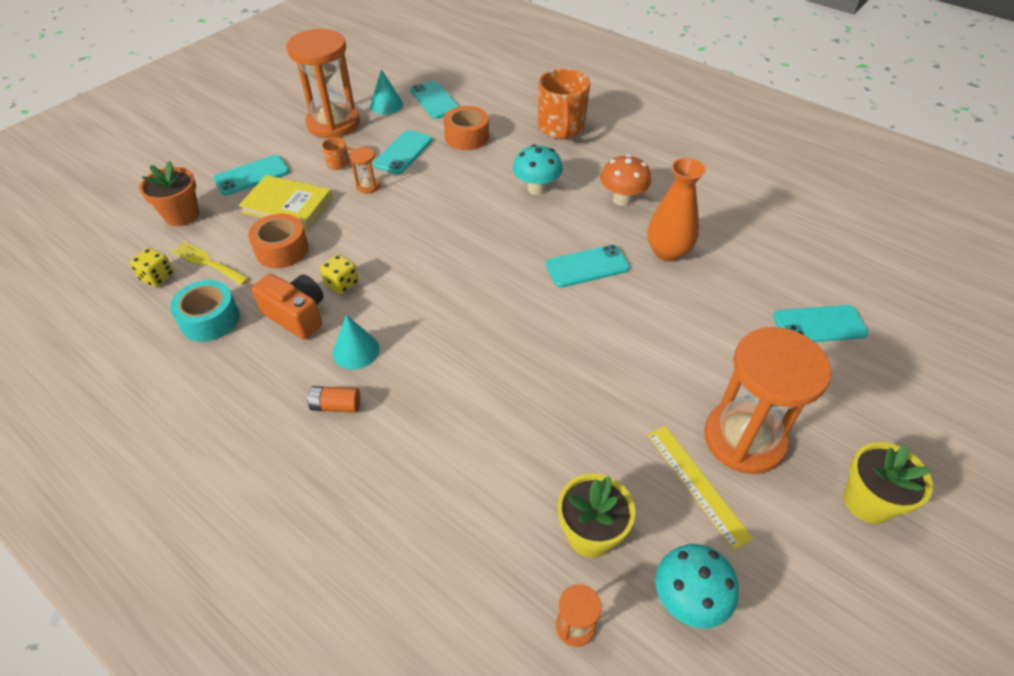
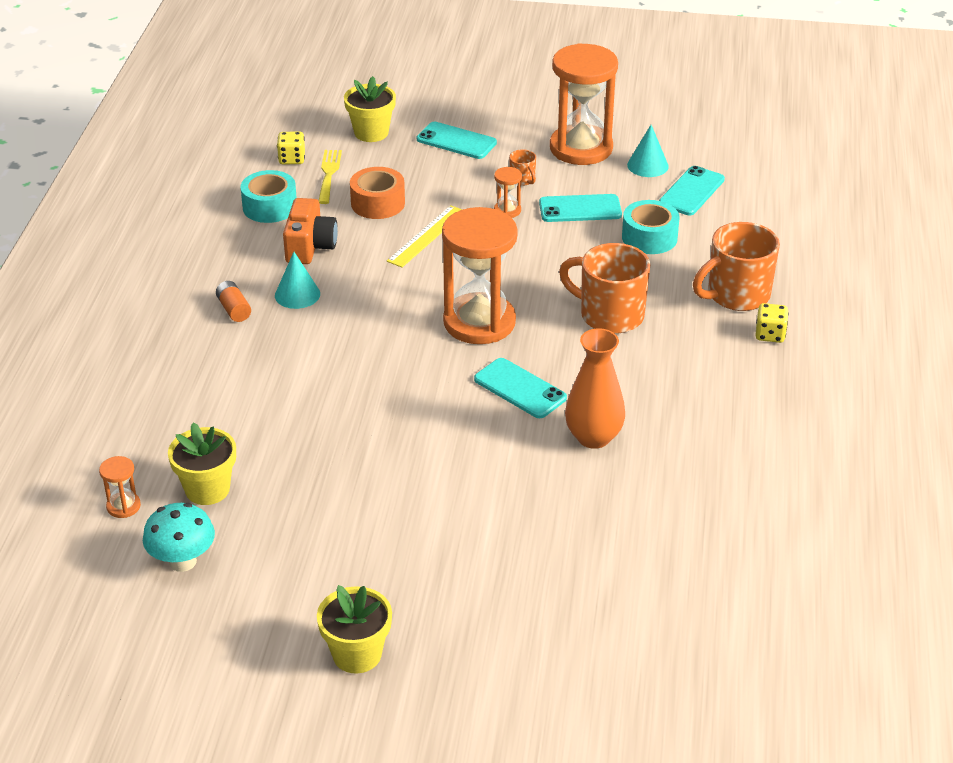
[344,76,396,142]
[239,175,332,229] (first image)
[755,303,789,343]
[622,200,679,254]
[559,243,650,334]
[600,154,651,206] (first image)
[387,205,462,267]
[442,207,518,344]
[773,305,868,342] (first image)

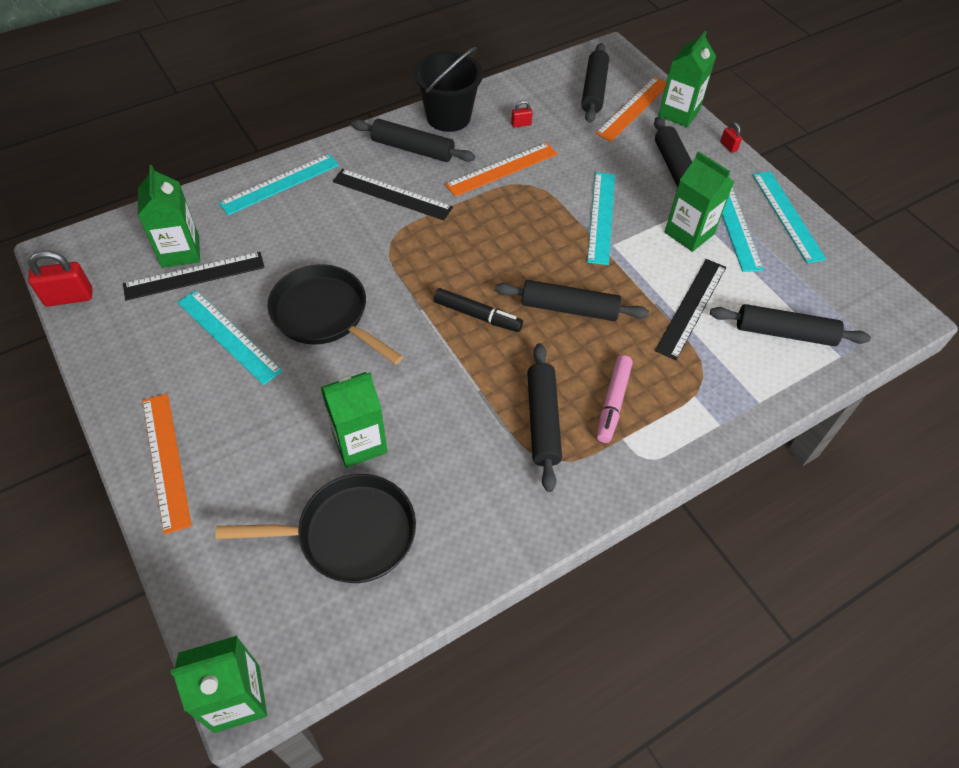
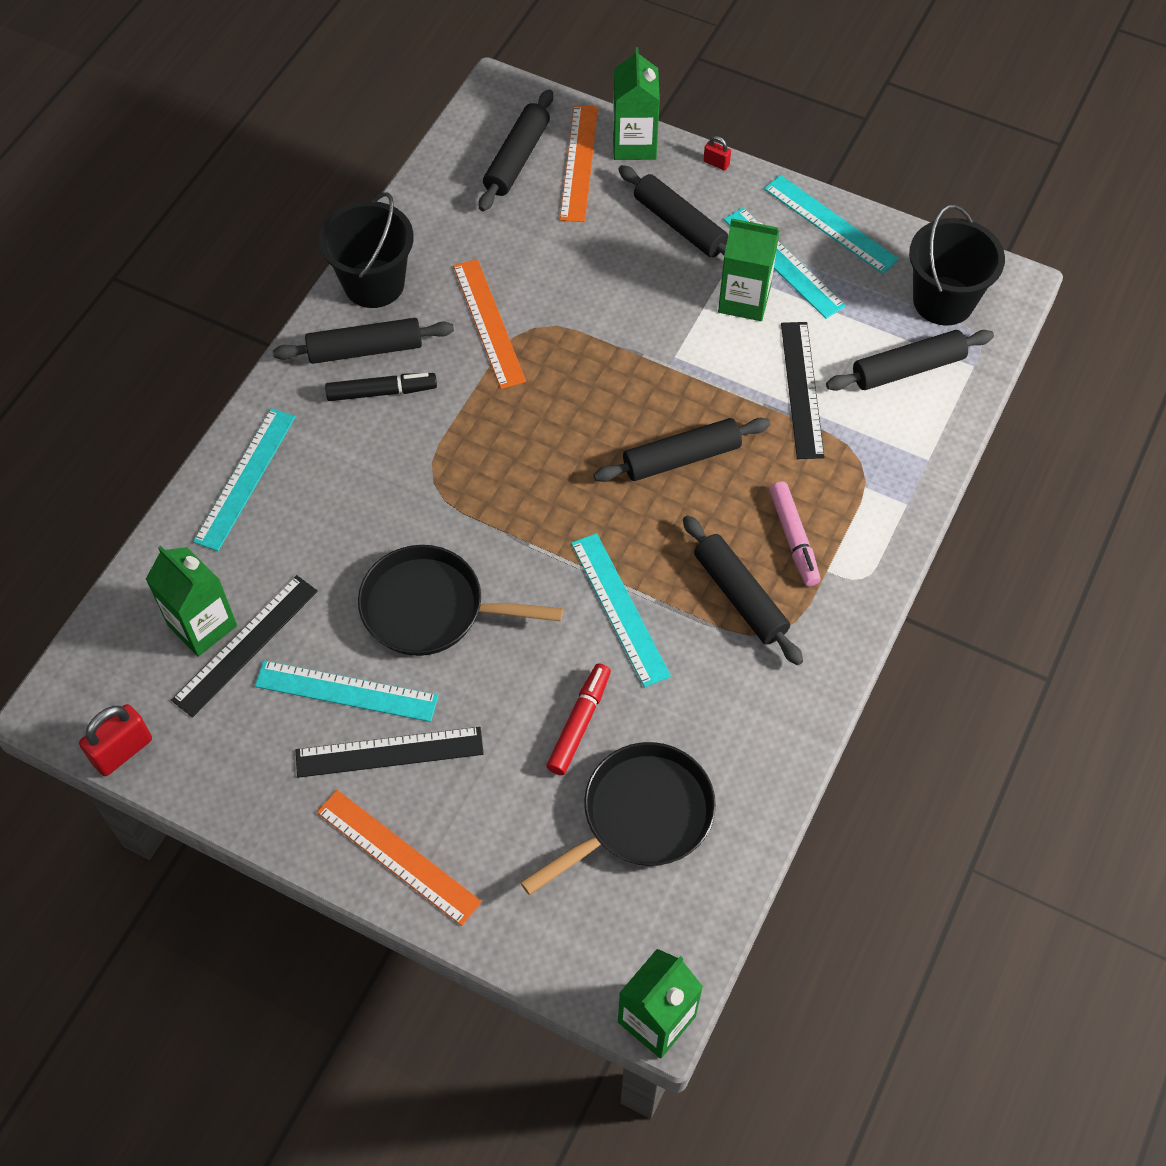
[546,663,611,775]
[296,727,484,778]
[325,373,437,401]
[453,259,526,389]
[511,100,533,128] (first image)
[479,89,553,211]
[571,533,671,687]
[909,205,1005,326]

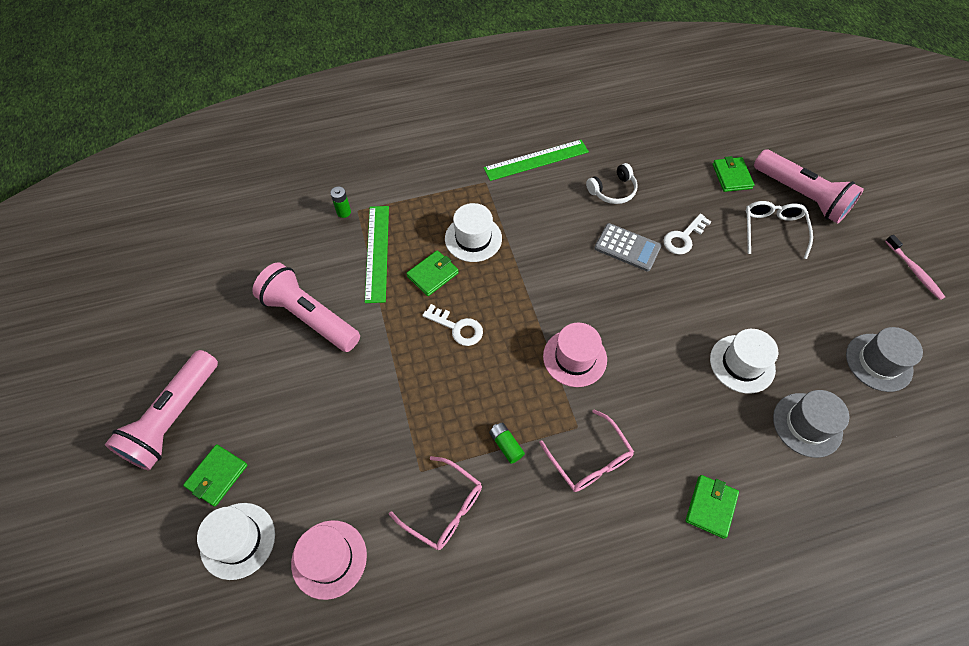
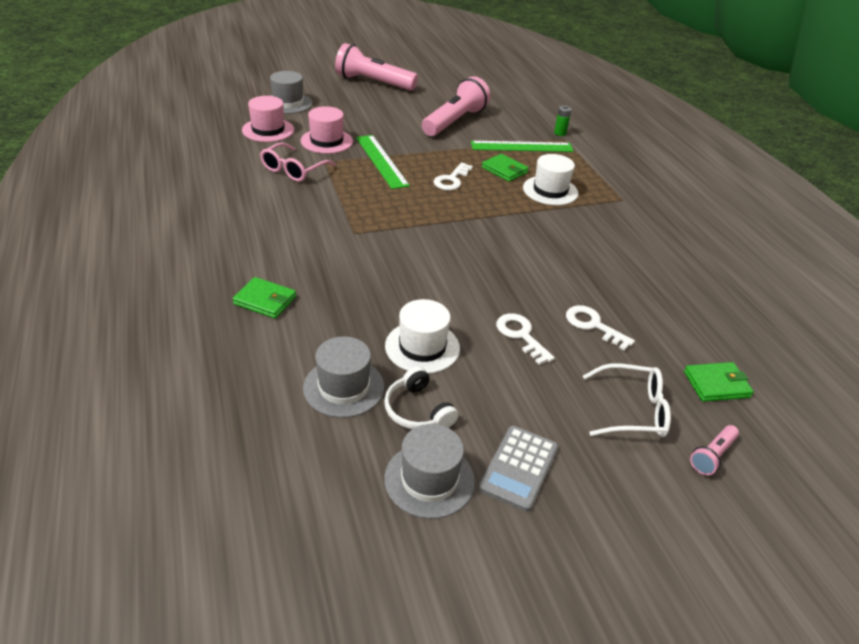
[183,444,247,507] (first image)
[270,71,312,114]
[356,135,410,189]
[489,423,525,464] (first image)
[539,409,634,492] (first image)
[301,106,353,154]
[384,366,458,429]
[479,426,558,512]
[690,425,739,475]
[885,235,945,300] (first image)
[496,313,555,365]

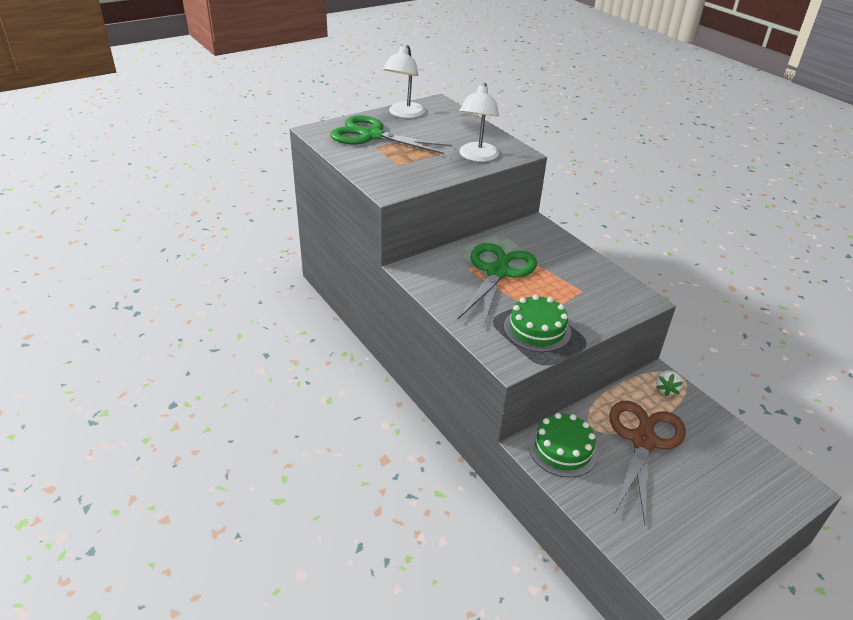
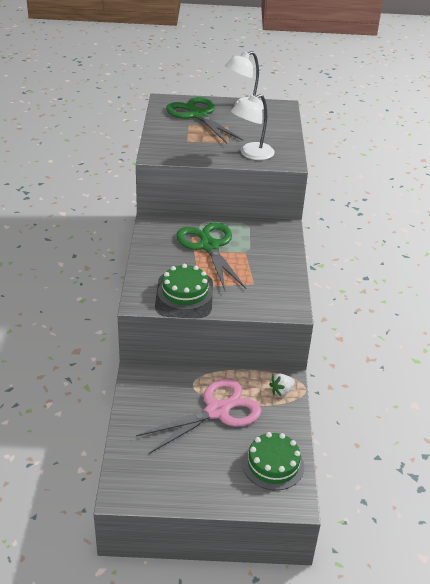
[176,222,246,290]
[242,432,304,490]
[136,379,262,454]

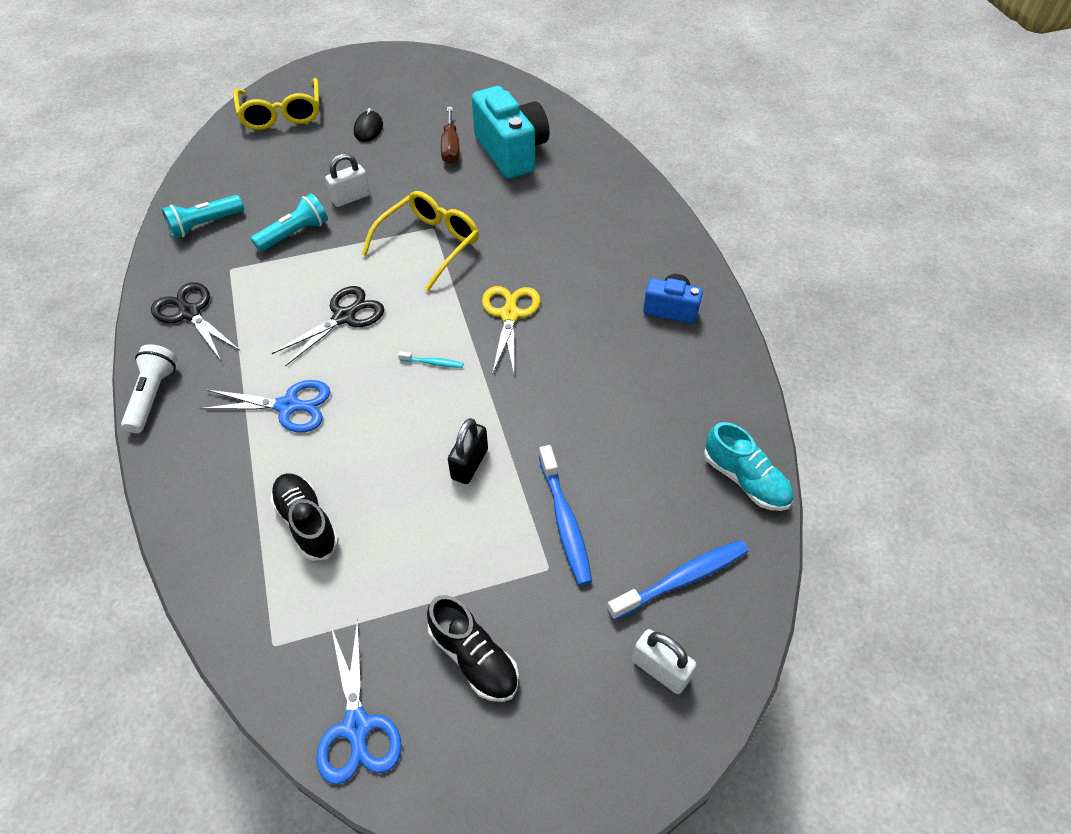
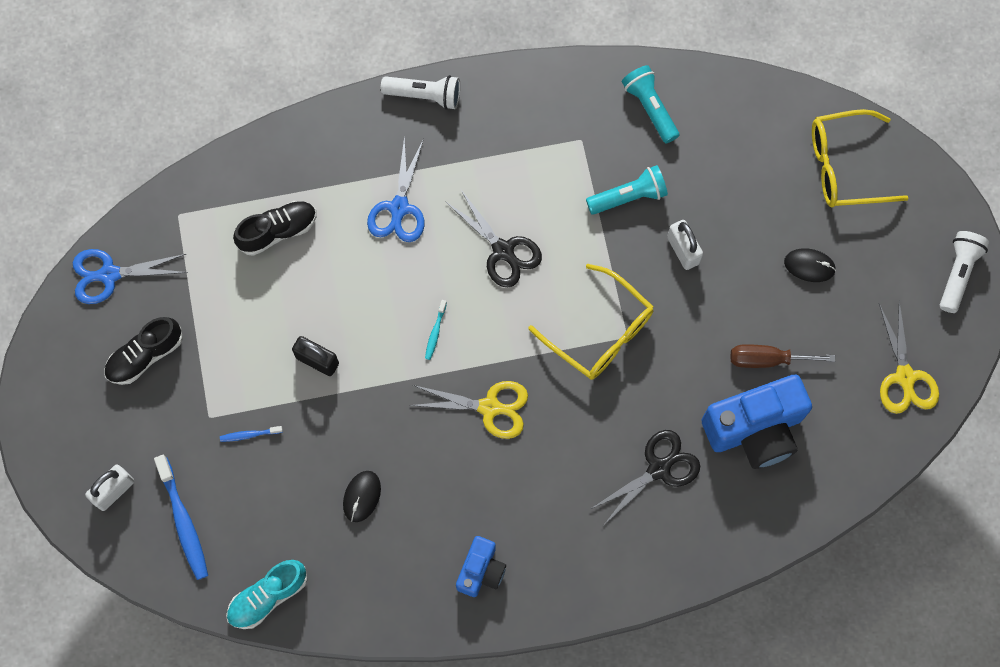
[591,430,700,526]
[586,165,668,215]
[702,375,812,469]
[220,426,283,442]
[343,471,381,522]
[879,300,939,414]
[940,231,989,313]

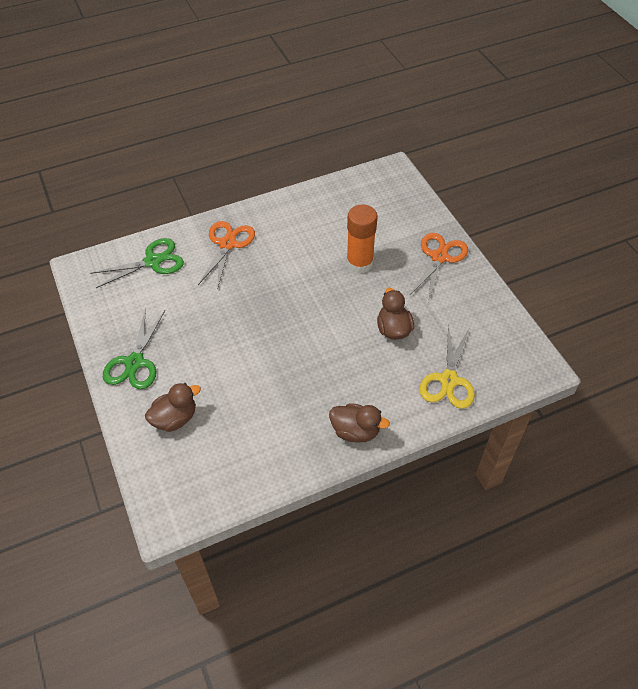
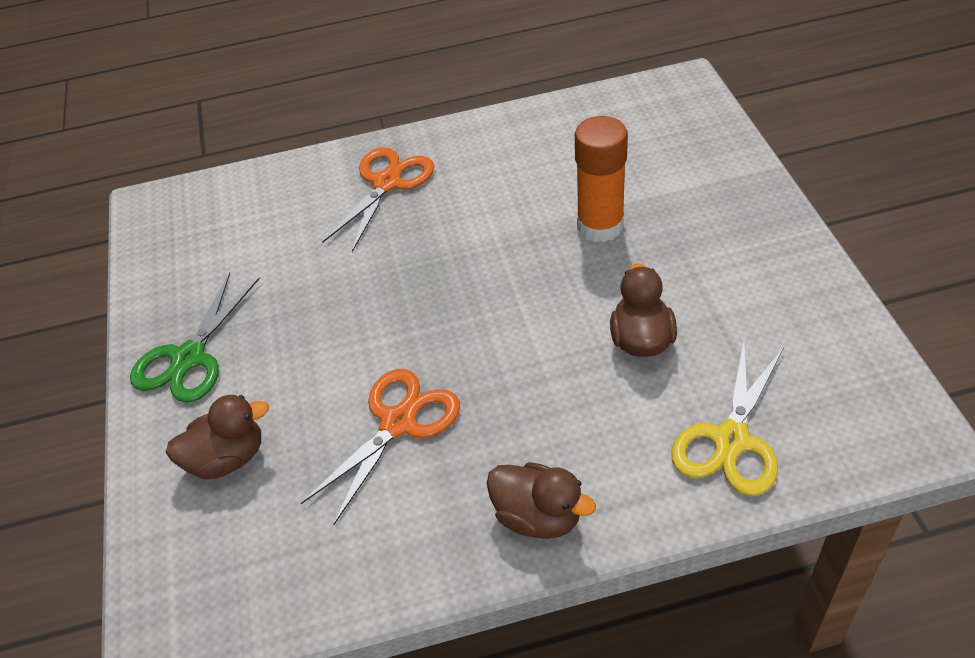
[90,238,184,288] (first image)
[301,369,460,525]

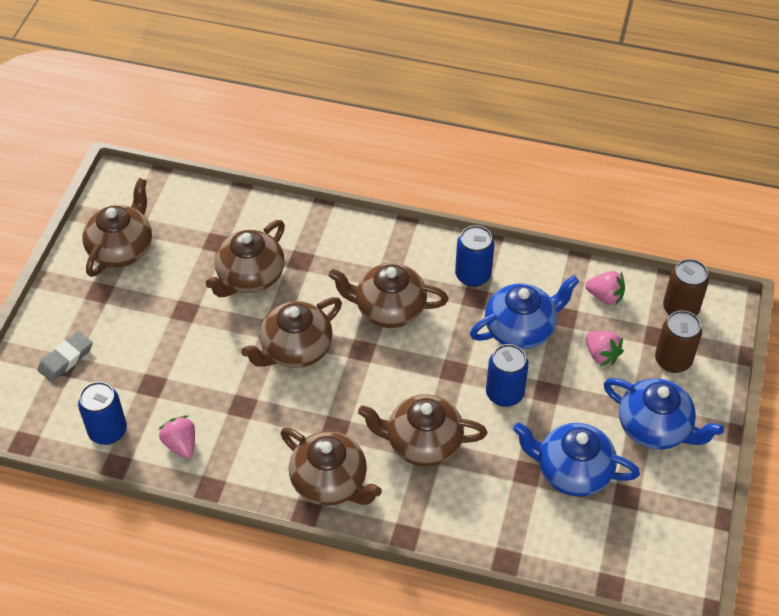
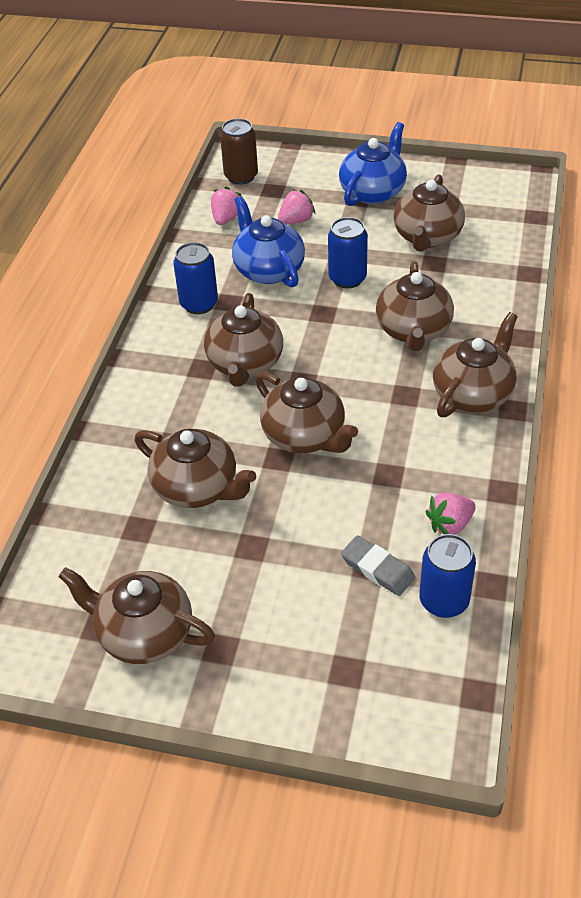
[341,535,415,596]
[393,174,465,252]
[655,310,702,373] (first image)

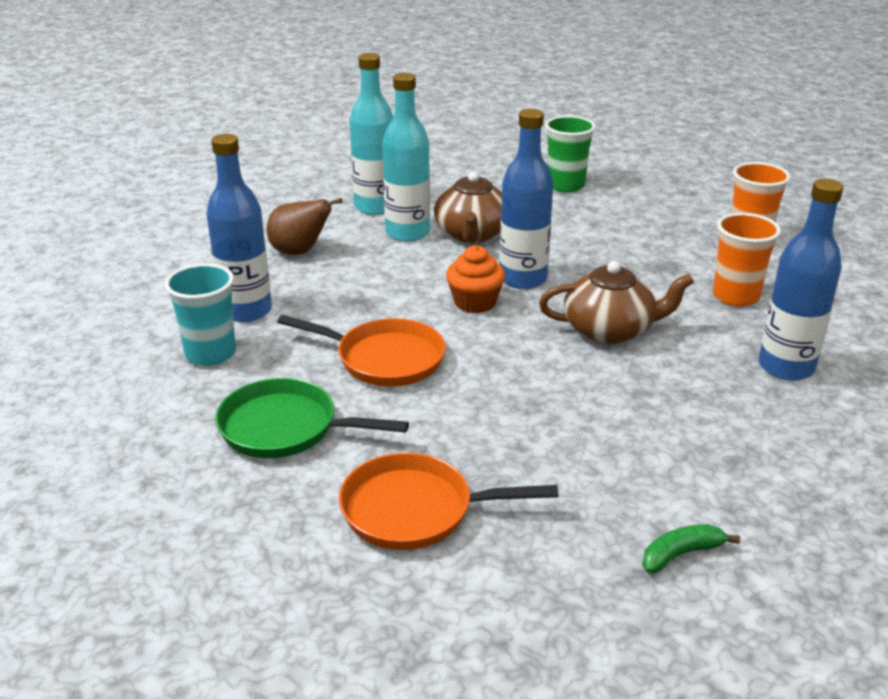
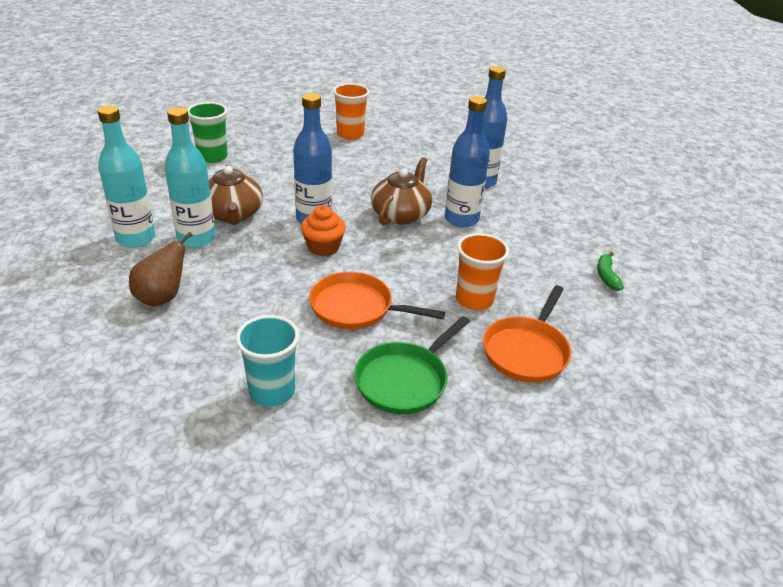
[445,96,490,228]
[309,272,445,330]
[209,165,263,225]
[456,233,509,310]

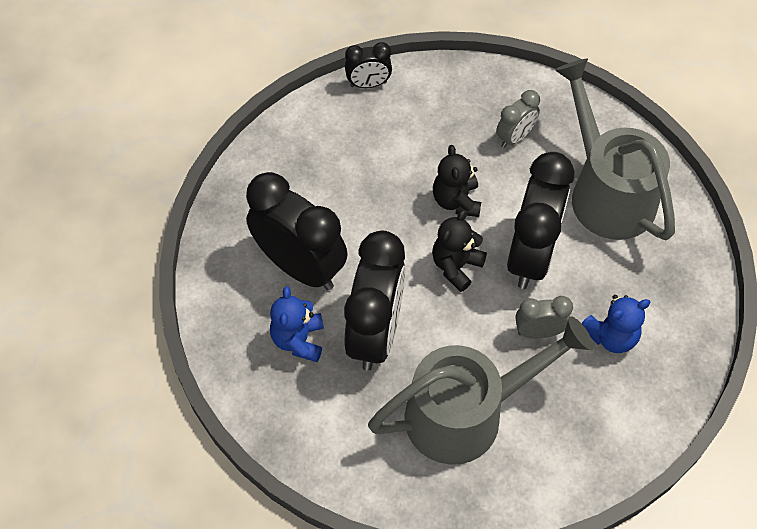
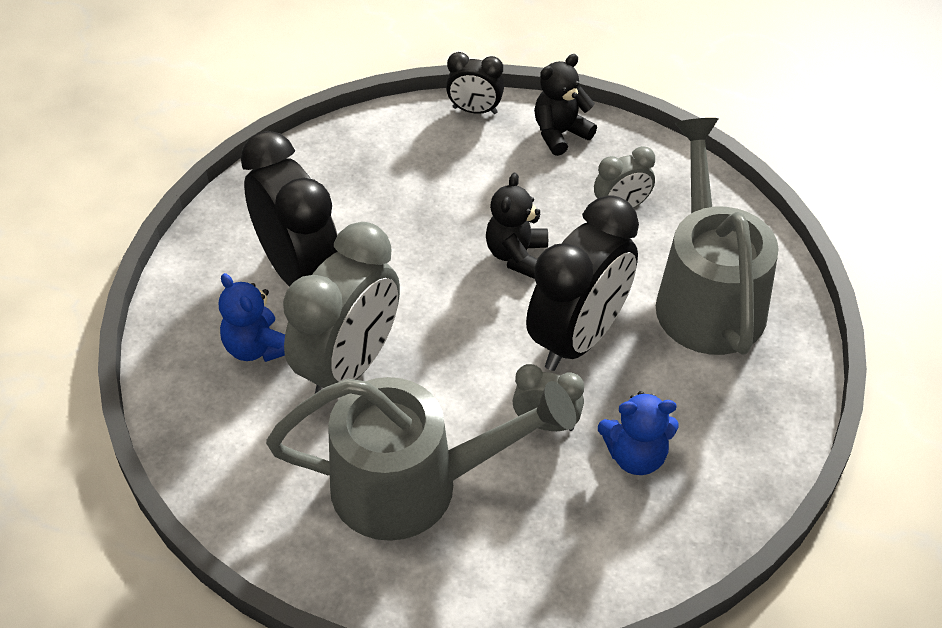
[219,273,285,362]
[283,222,400,394]
[534,54,597,156]

